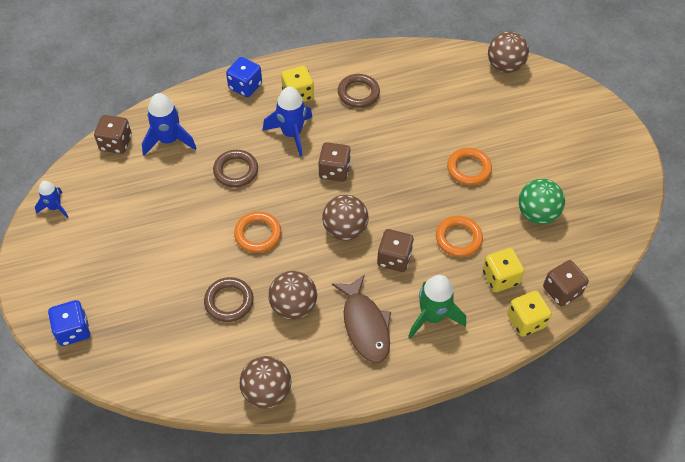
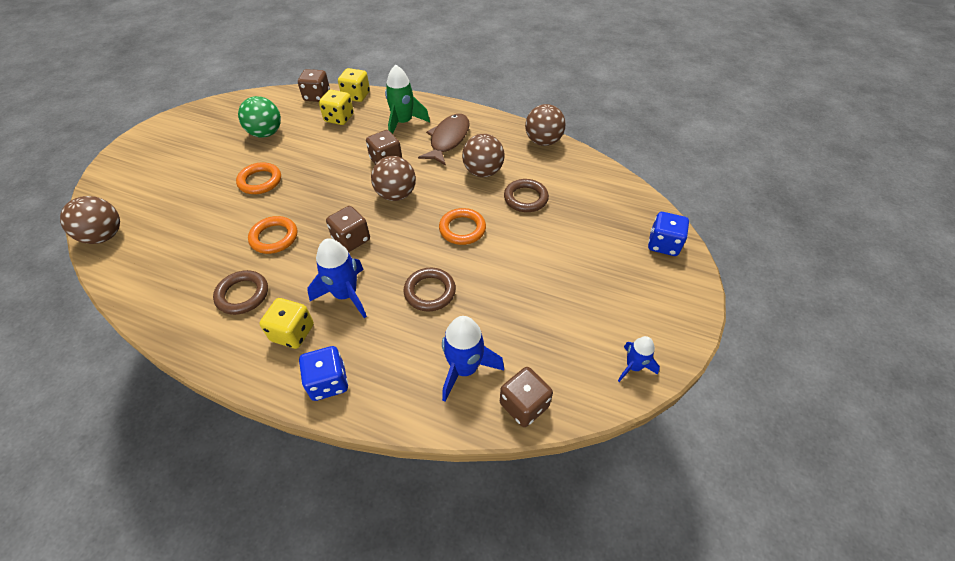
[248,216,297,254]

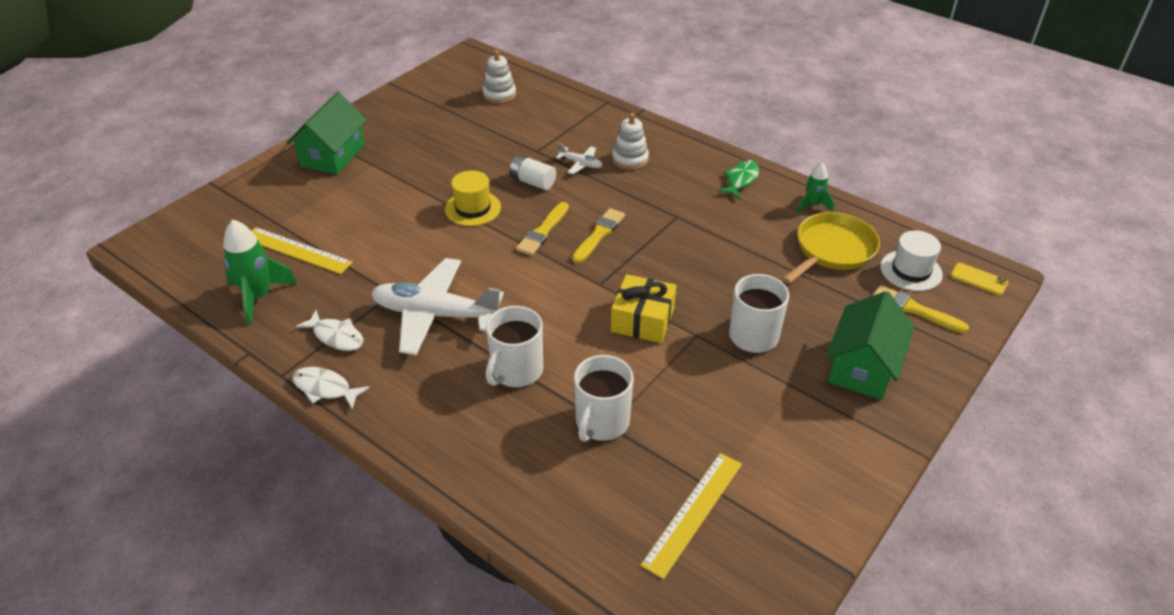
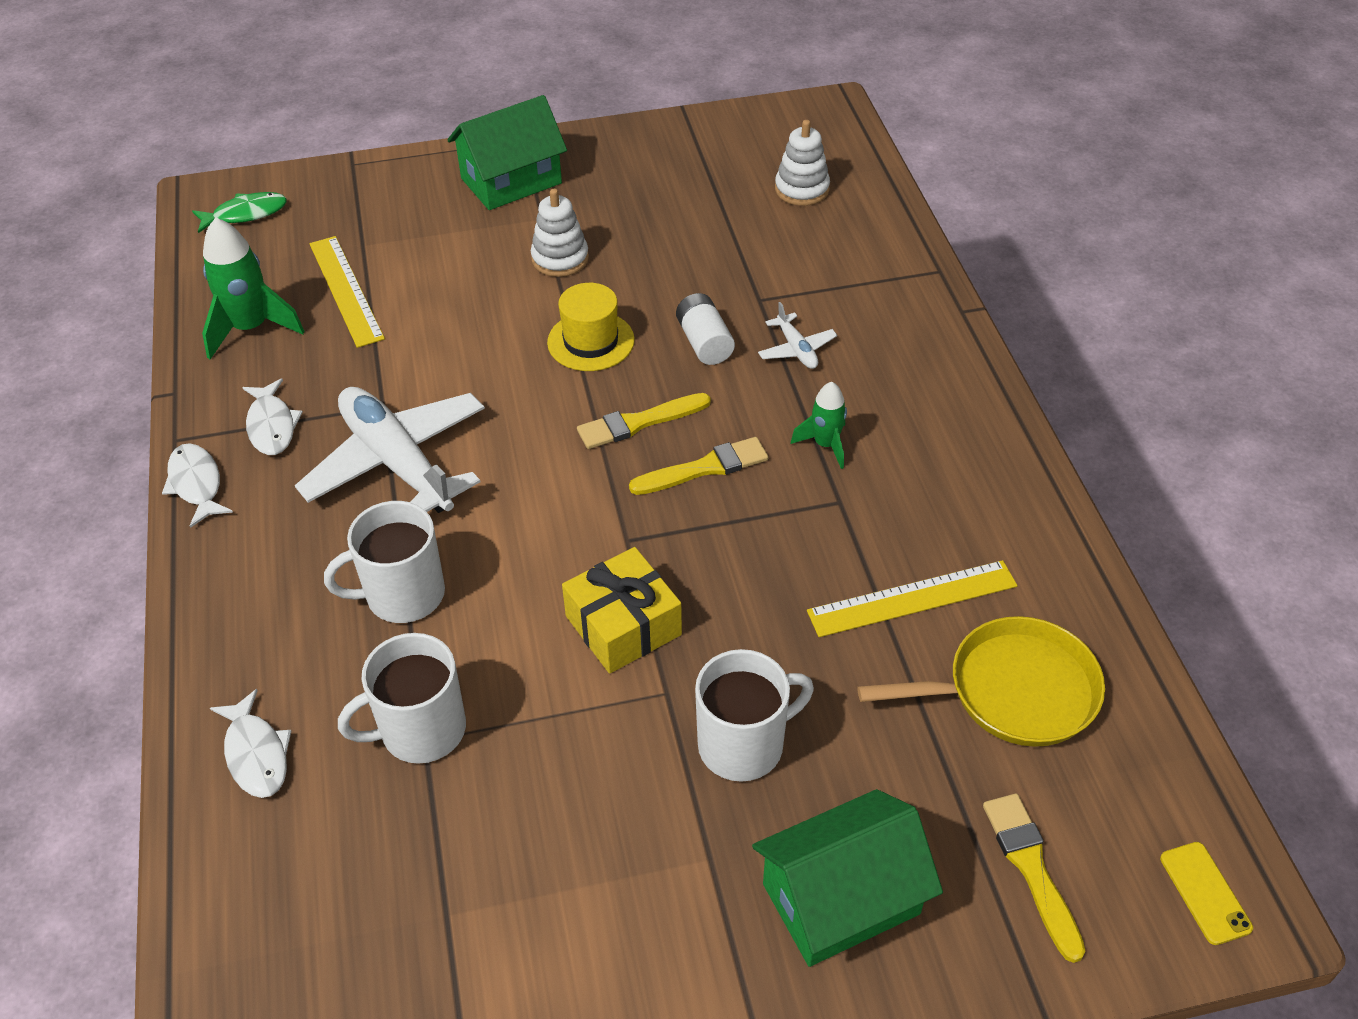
[531,189,589,277]
[807,560,1017,637]
[192,192,287,233]
[791,382,847,469]
[880,230,943,291] (first image)
[210,689,291,798]

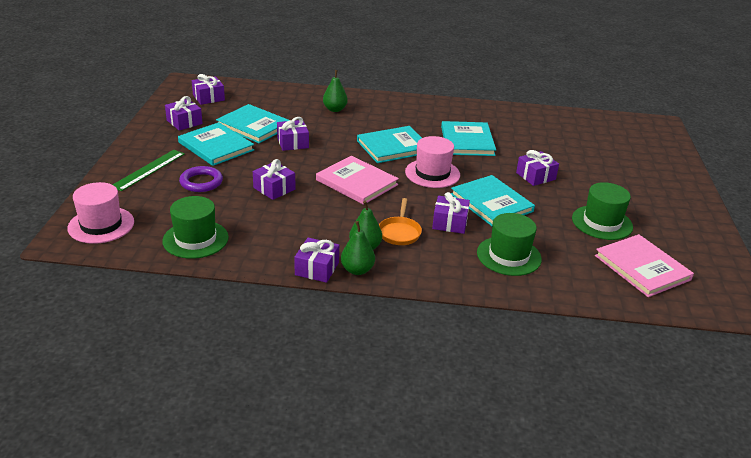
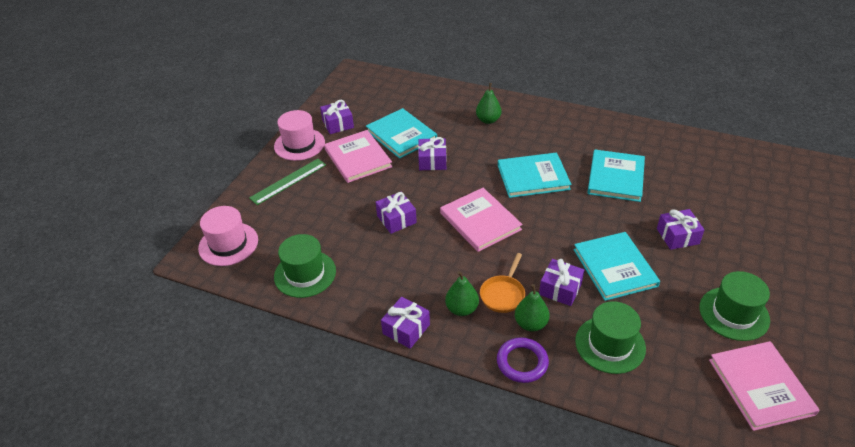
[324,130,392,183]
[497,337,549,383]
[192,74,225,105] (first image)
[515,284,550,332]
[274,110,325,161]

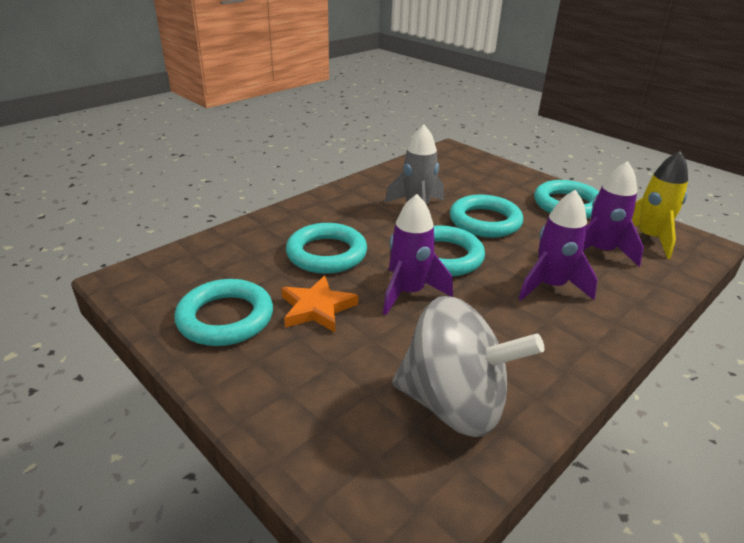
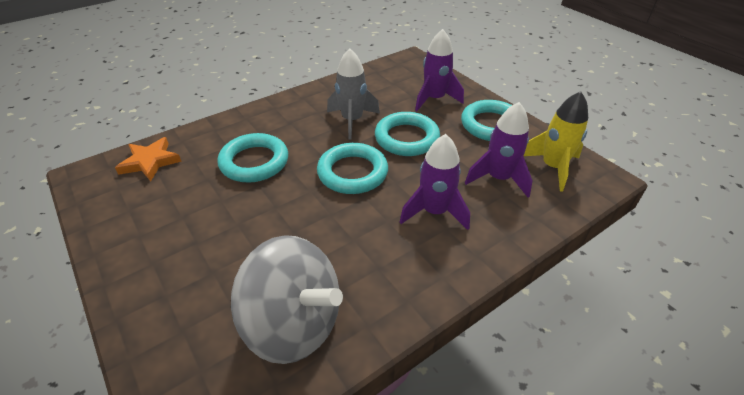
[174,279,273,346] (first image)
[115,137,182,181]
[415,29,464,111]

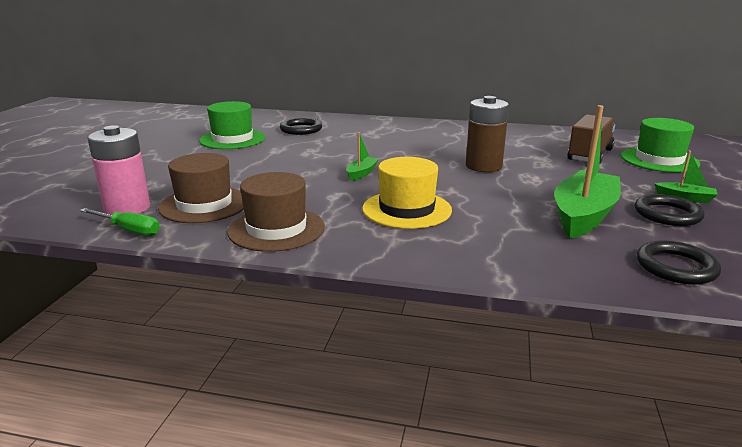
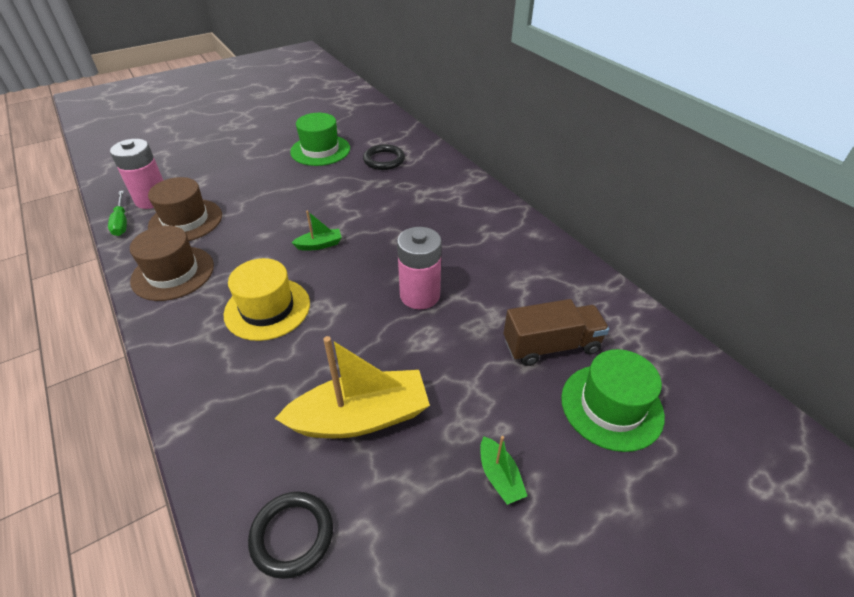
[397,227,442,309]
[275,336,430,438]
[635,194,705,226] (first image)

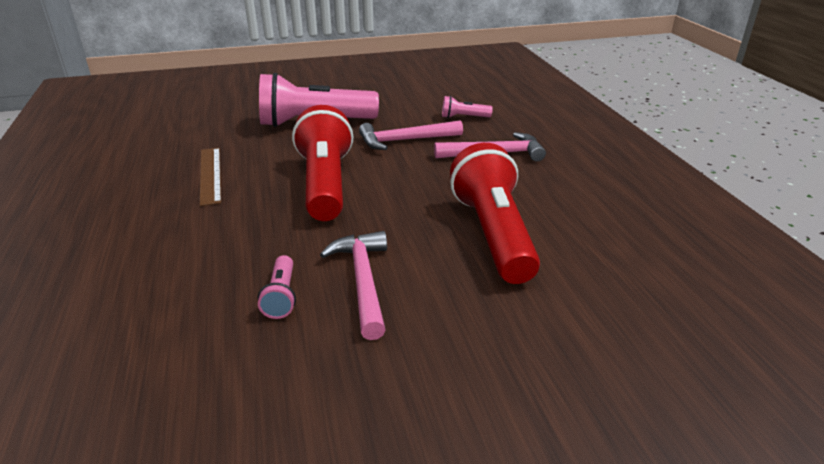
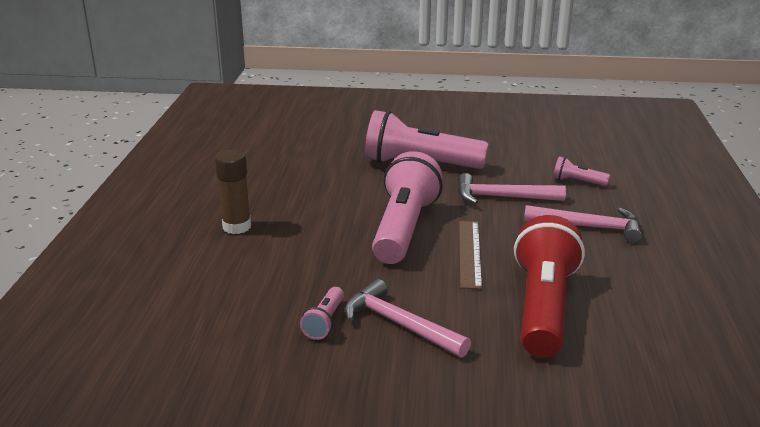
[459,221,482,289]
[372,151,443,264]
[345,279,471,358]
[215,150,251,234]

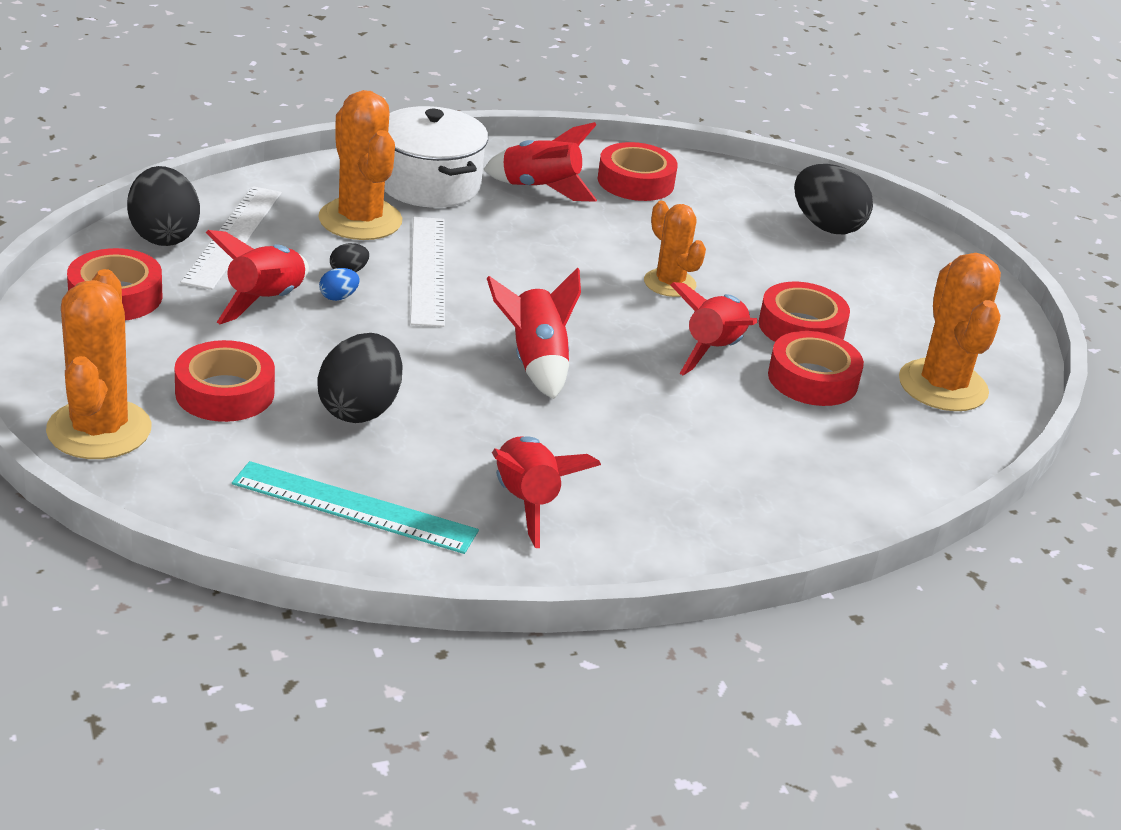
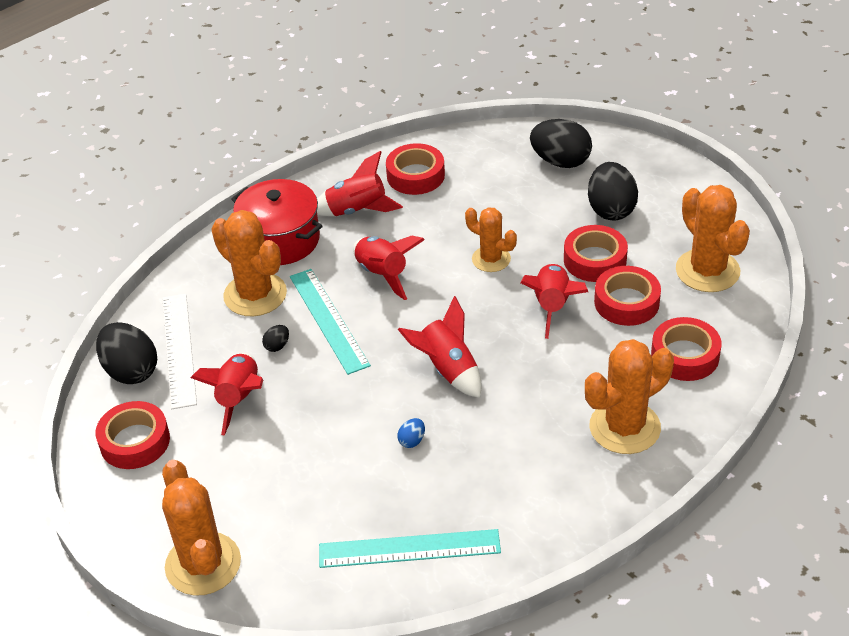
[651,317,722,381]
[588,162,638,220]
[397,418,425,448]
[231,179,323,265]
[290,269,371,375]
[353,236,425,300]
[585,339,674,454]

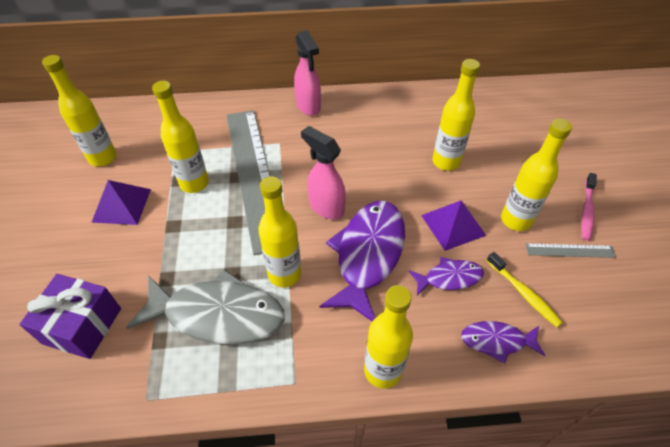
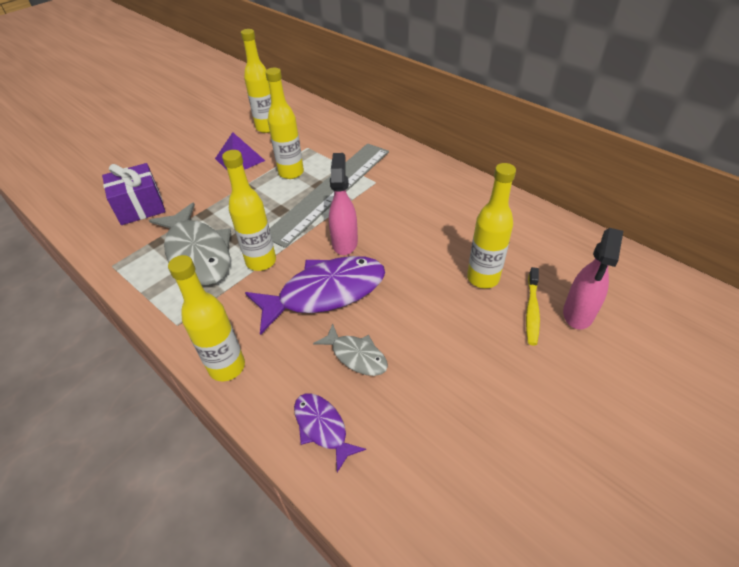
[563,228,623,330]
[313,324,388,376]
[421,200,486,251] (first image)
[526,267,540,346]
[501,119,572,231] (first image)
[526,243,616,258] (first image)
[581,173,597,241] (first image)

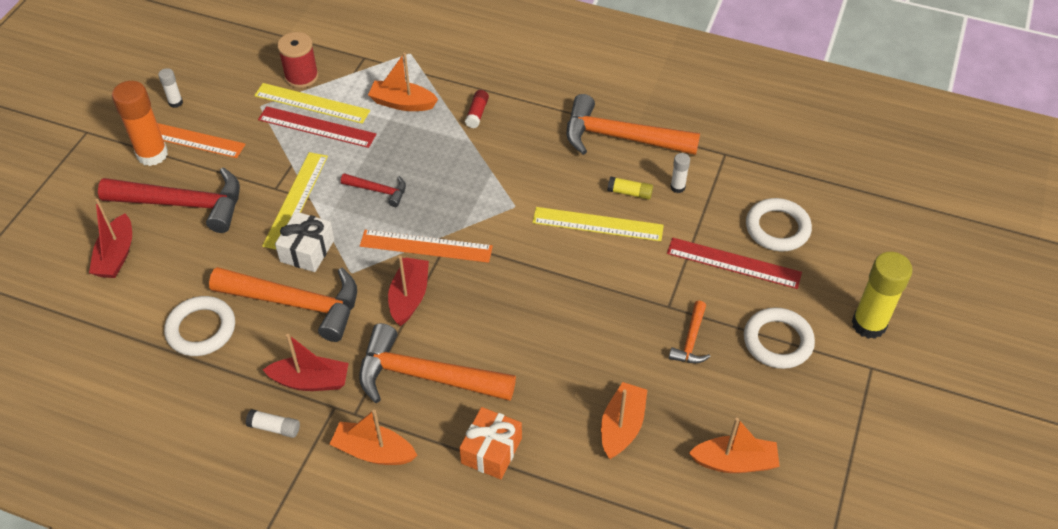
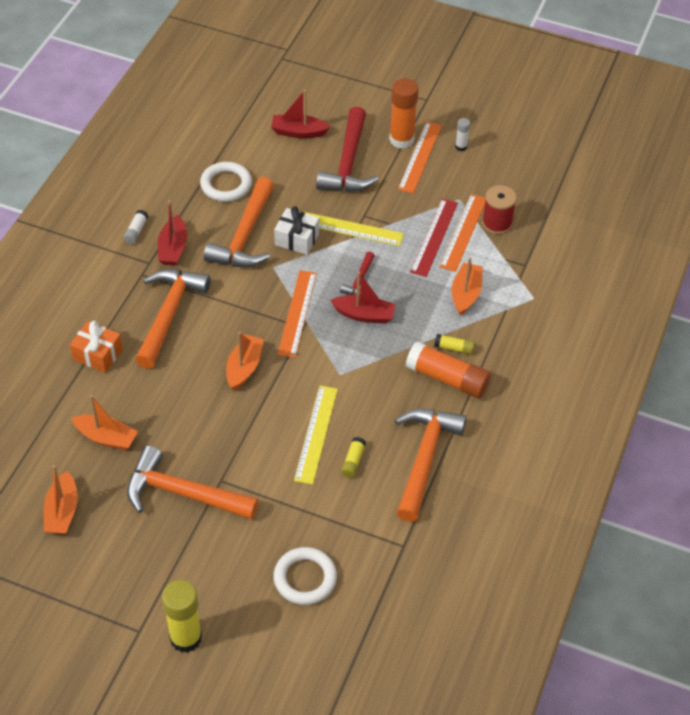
[439,194,486,272]
[226,332,264,390]
[330,272,396,324]
[434,334,475,355]
[667,238,802,289] (first image)
[127,446,259,520]
[670,153,690,193] (first image)
[744,307,815,369] (first image)
[406,341,491,398]

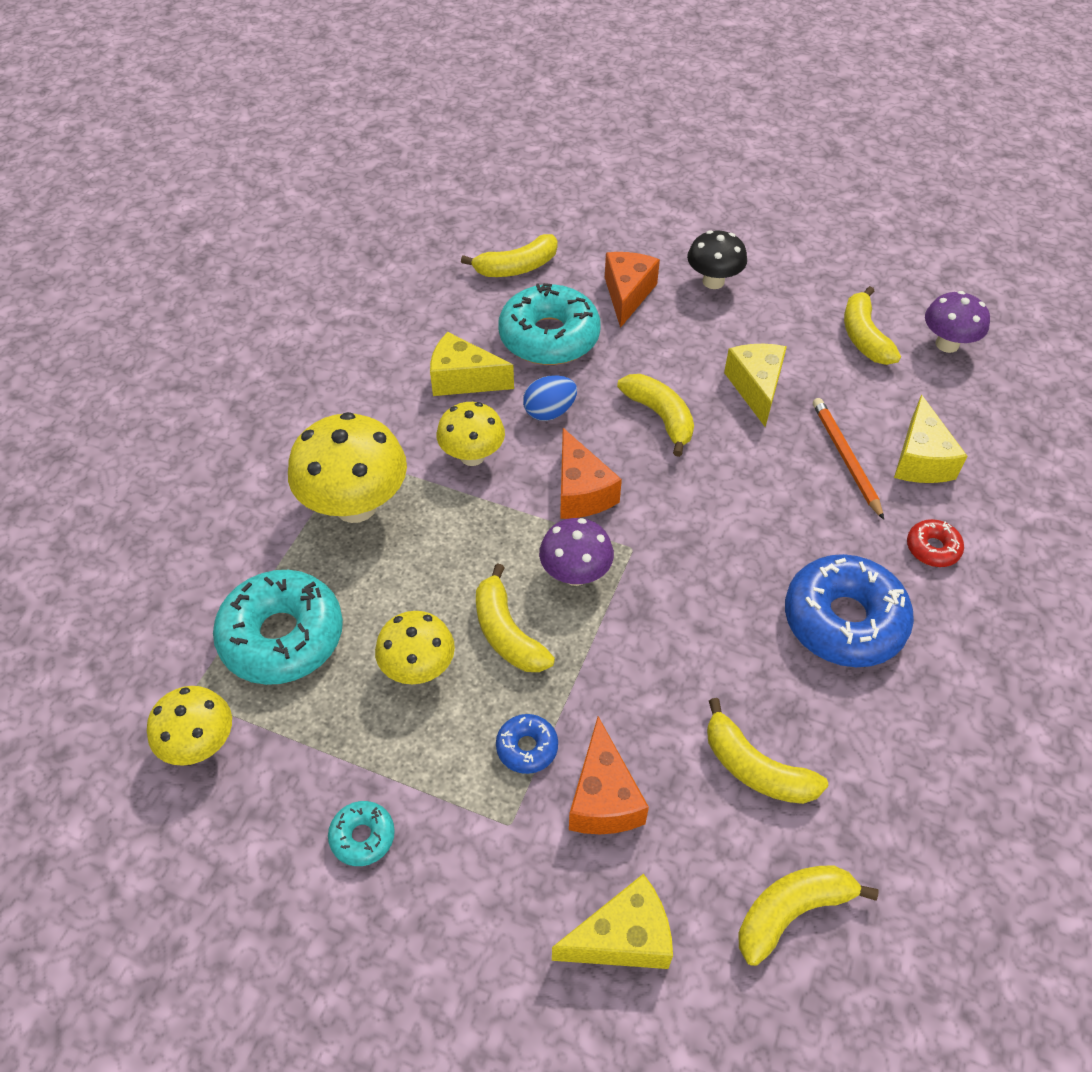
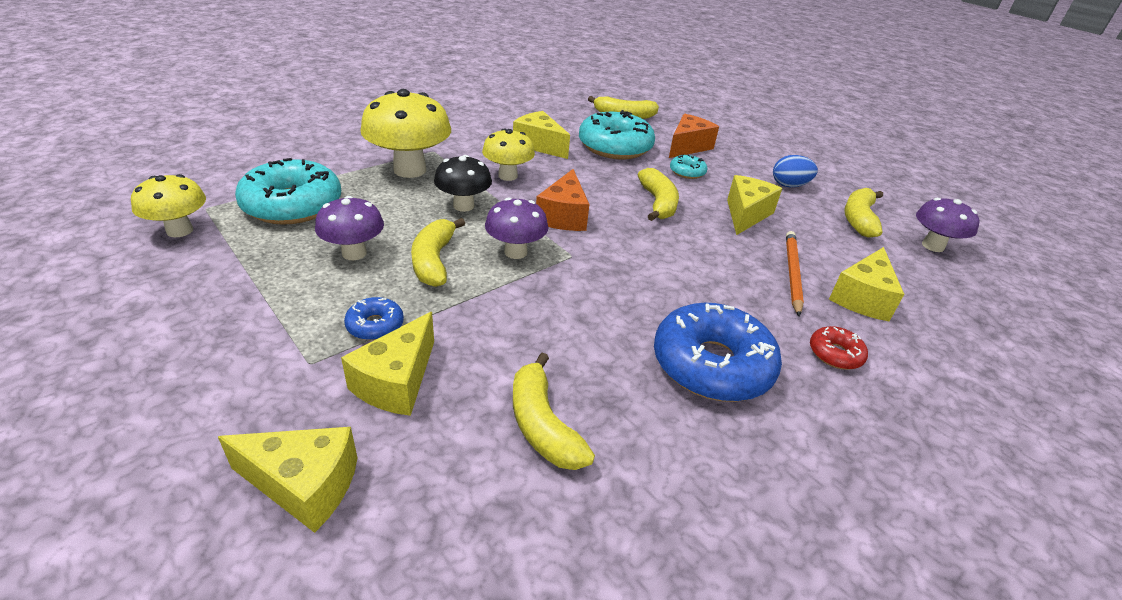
[670,154,708,179]
[315,196,384,260]
[773,155,818,187]
[341,312,434,416]
[434,155,492,212]
[738,865,879,966] (first image)

